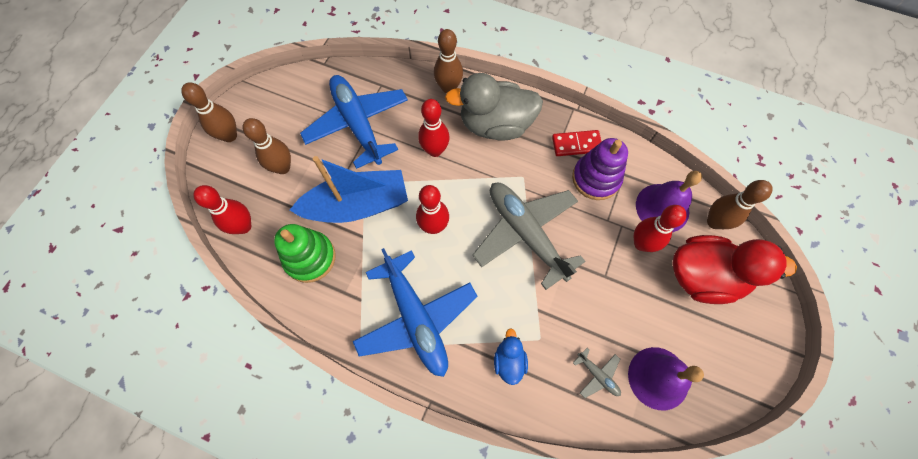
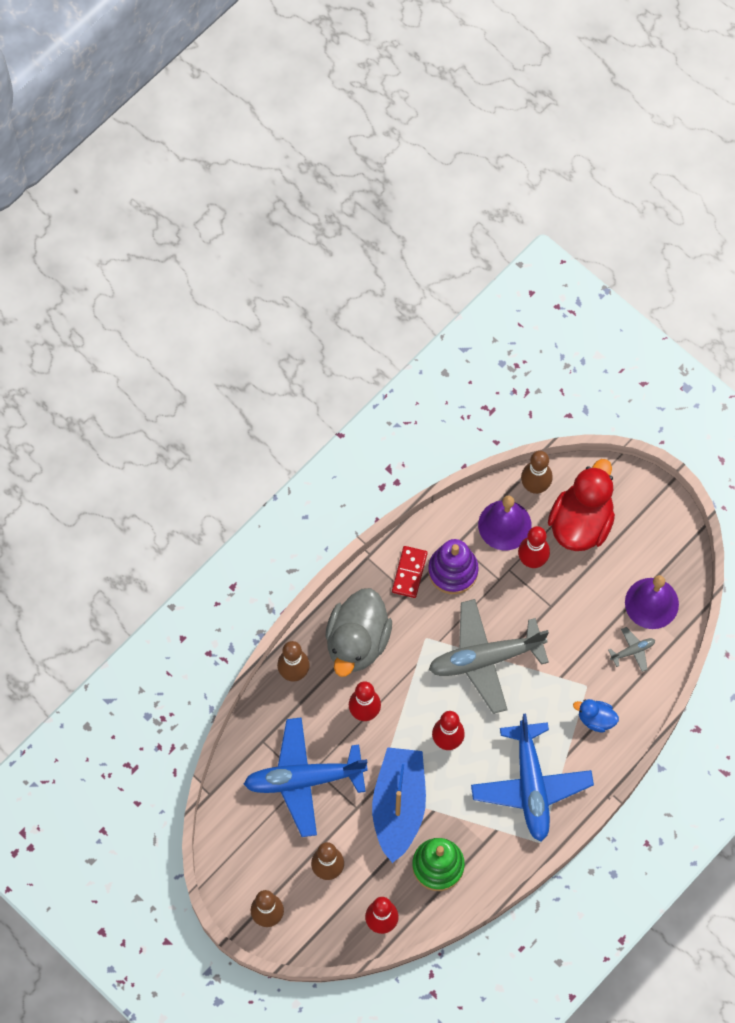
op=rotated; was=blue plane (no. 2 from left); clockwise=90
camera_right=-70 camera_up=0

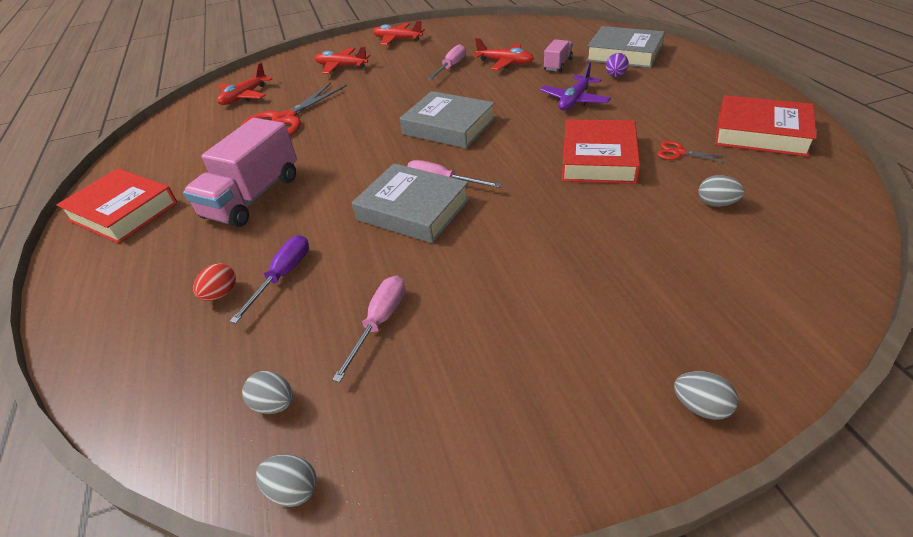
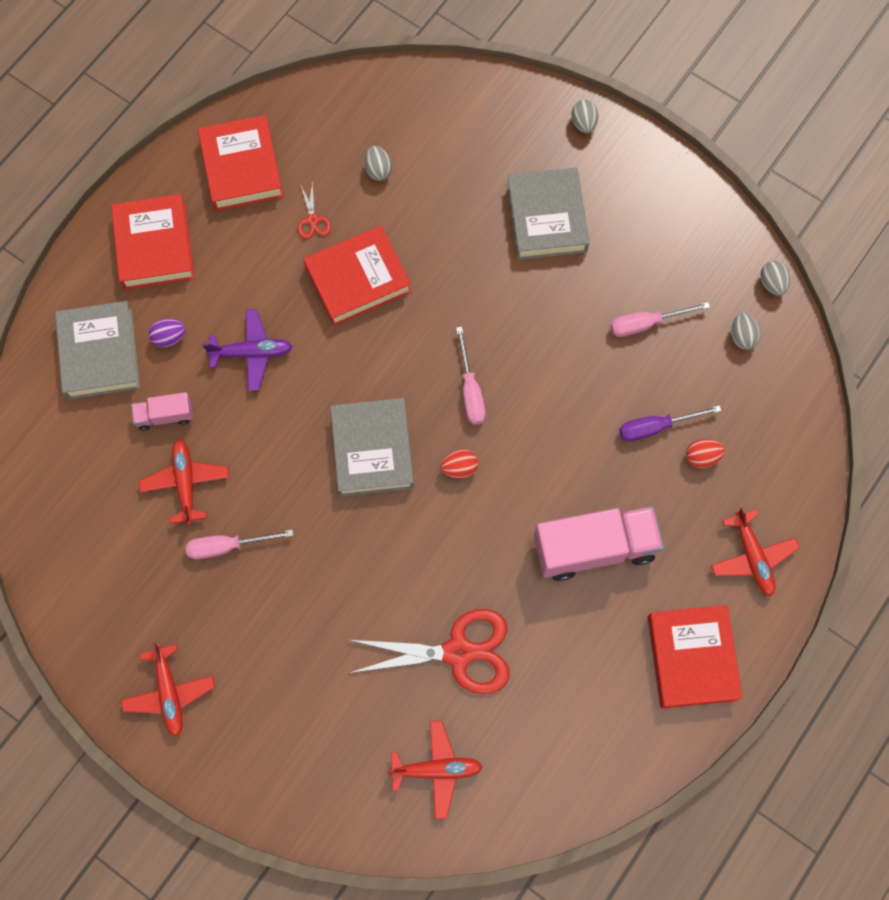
op=new; now=red book (no. 1 from left)
op=new; now=red egg (no. 1 from left)
op=shifted; was=red plane (no. 2 from left in the first image); now=red plane (no. 4 from left)
op=shifted; was=grey book (no. 1 from left in the first image); now=grey book (no. 3 from left)
camera_right=-130 camera_up=30

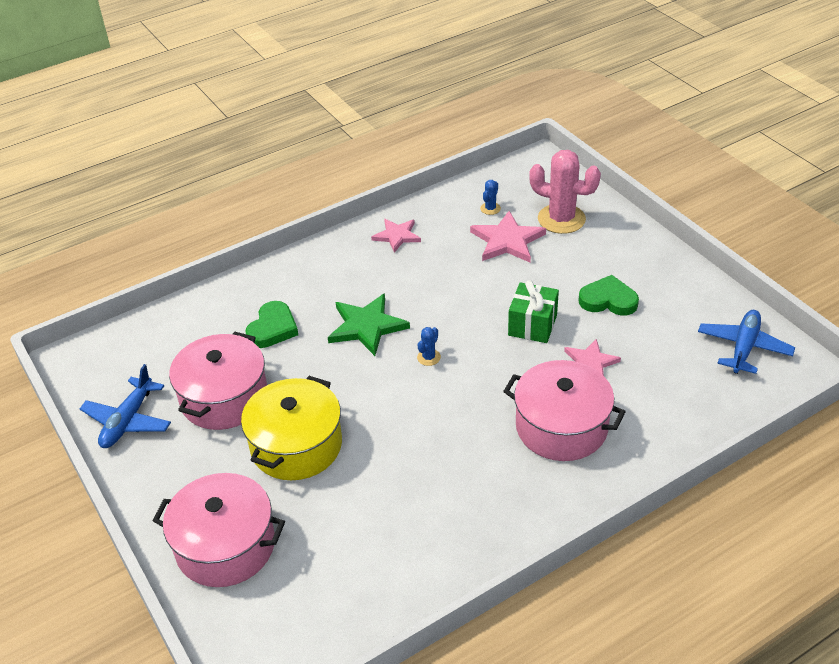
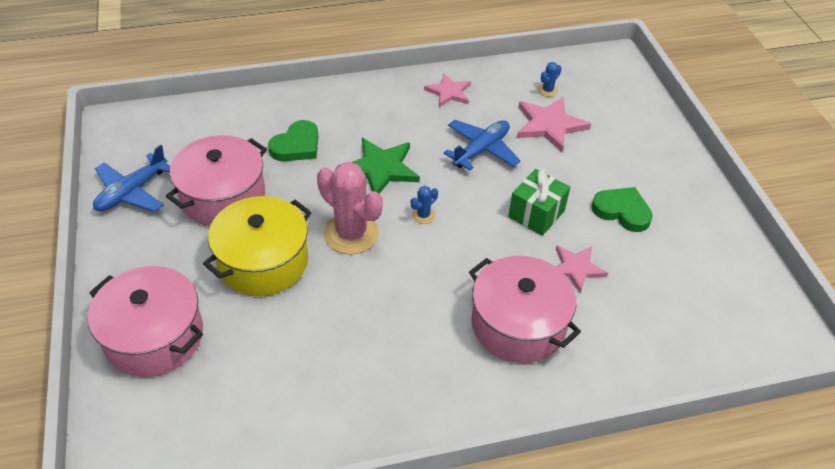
op=shifted; was=pink cactus
op=shifted; was=blue plane (no. 2 from left)
camera_right=15 camera_up=5

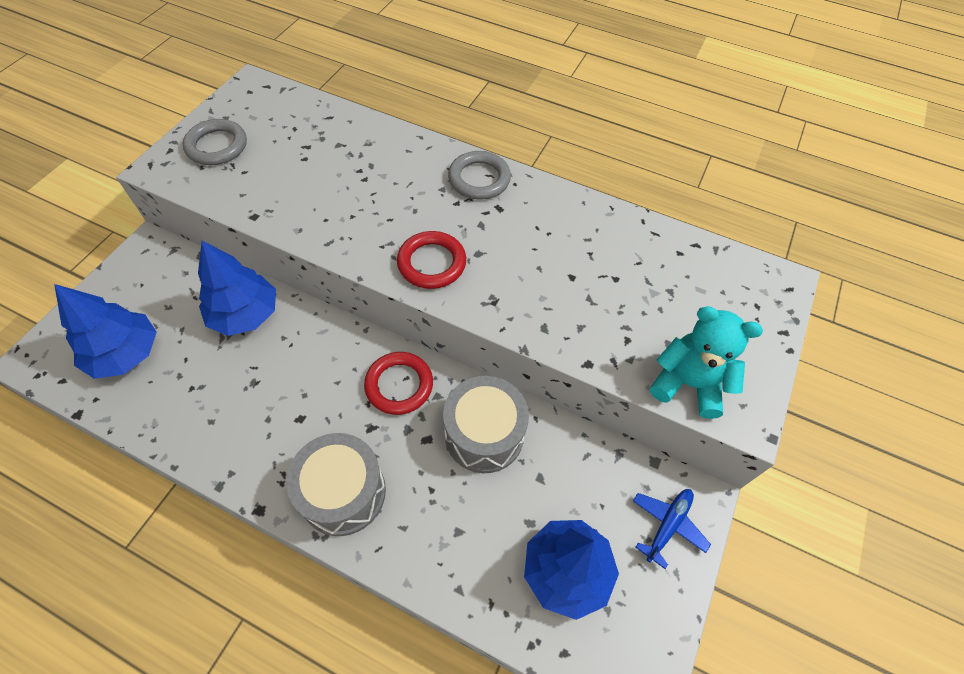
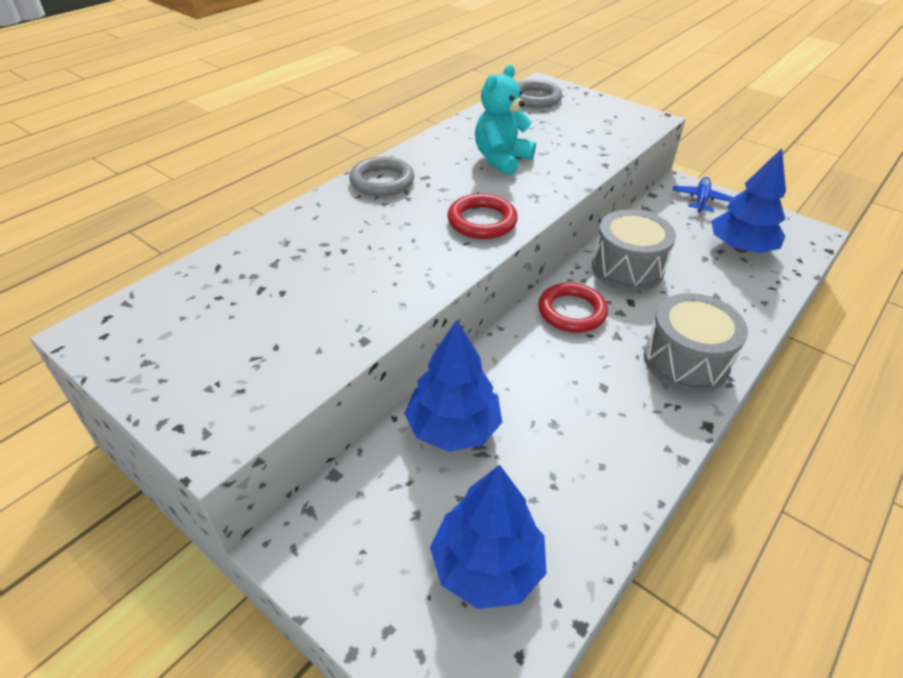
op=shifted; was=grey ring (no. 1 from left in the first image); now=grey ring (no. 2 from left)
op=shifted; was=turquoise teddy bear
op=rotated; was=blue plane; clockwise=60
camera_right=-75 camera_up=-15

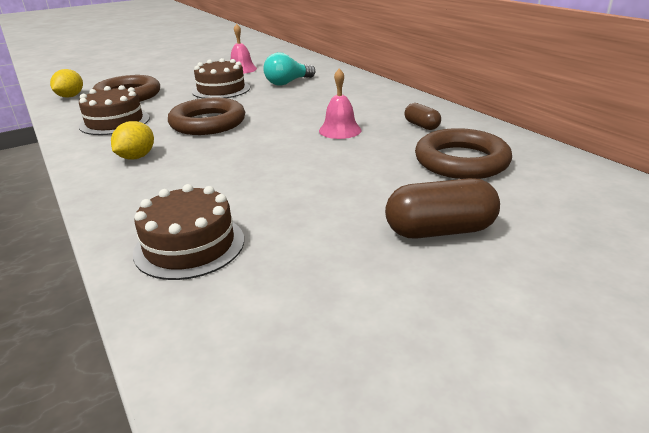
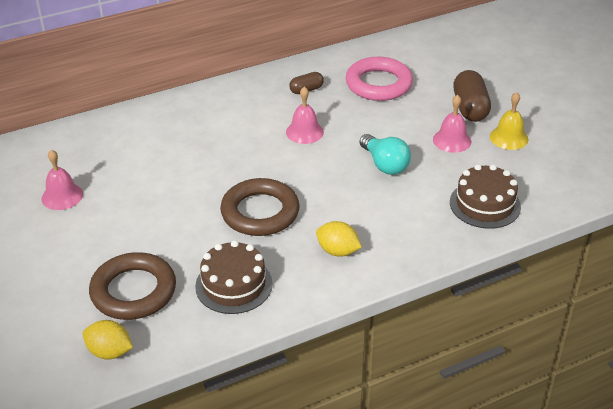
op=gone; was=brown cake (no. 3 from left)
op=new; now=pink bell (no. 3 from left)
op=new; now=yellow bell
op=shifted; was=turquoise light bulb
op=repainted; was=brown ring (no. 3 from left); now=pink ring
camera_right=-85 camera_up=10

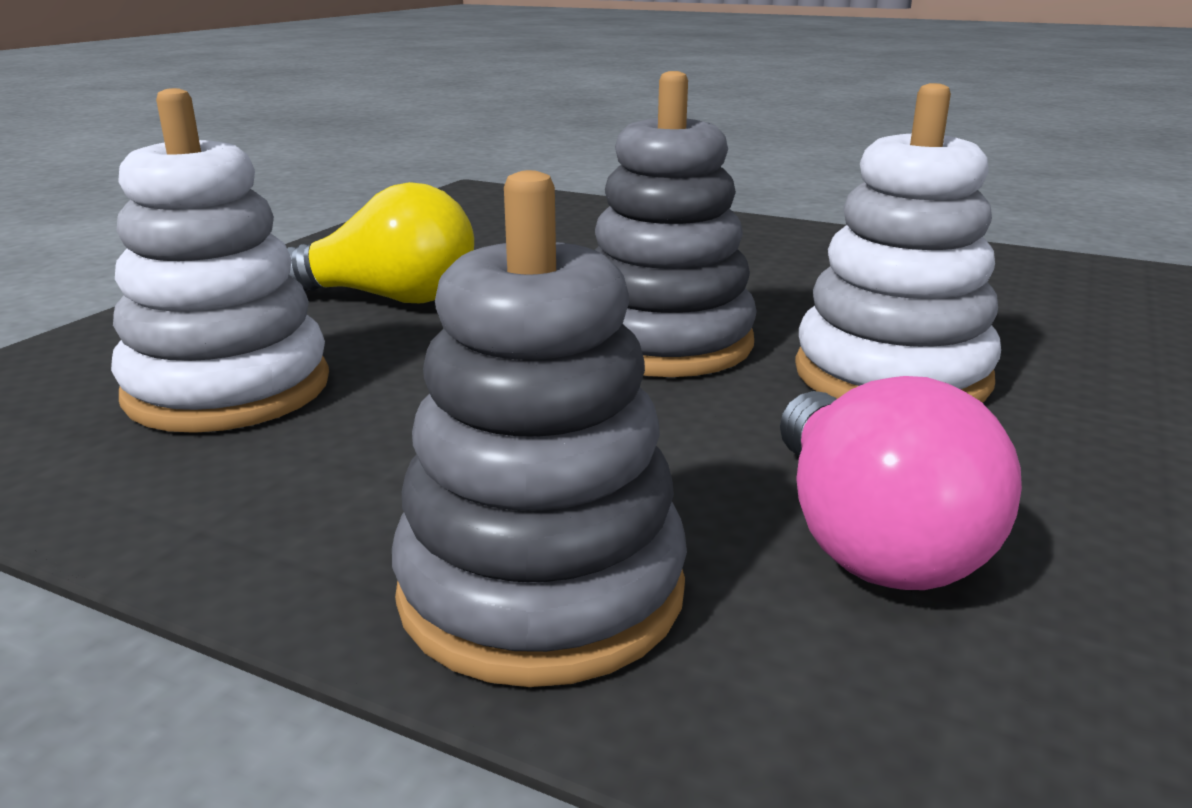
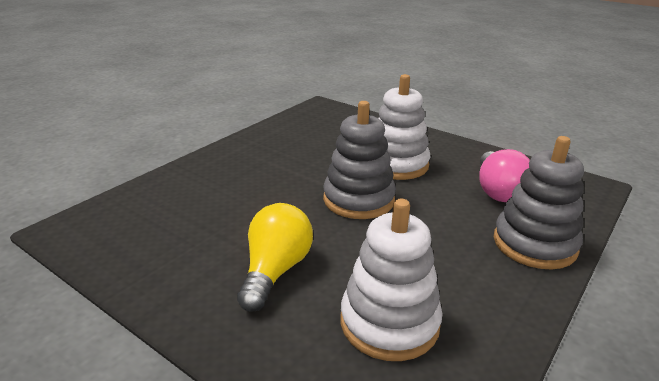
op=rotated; was=pink light bulb; clockwise=90
camera_right=-80 camera_up=5

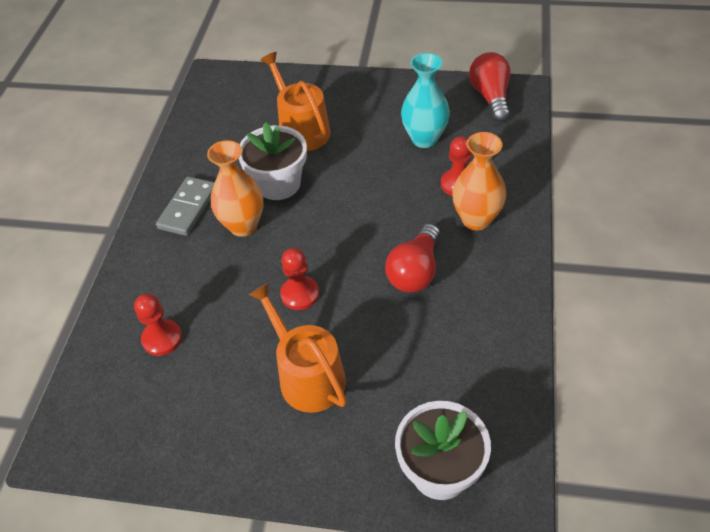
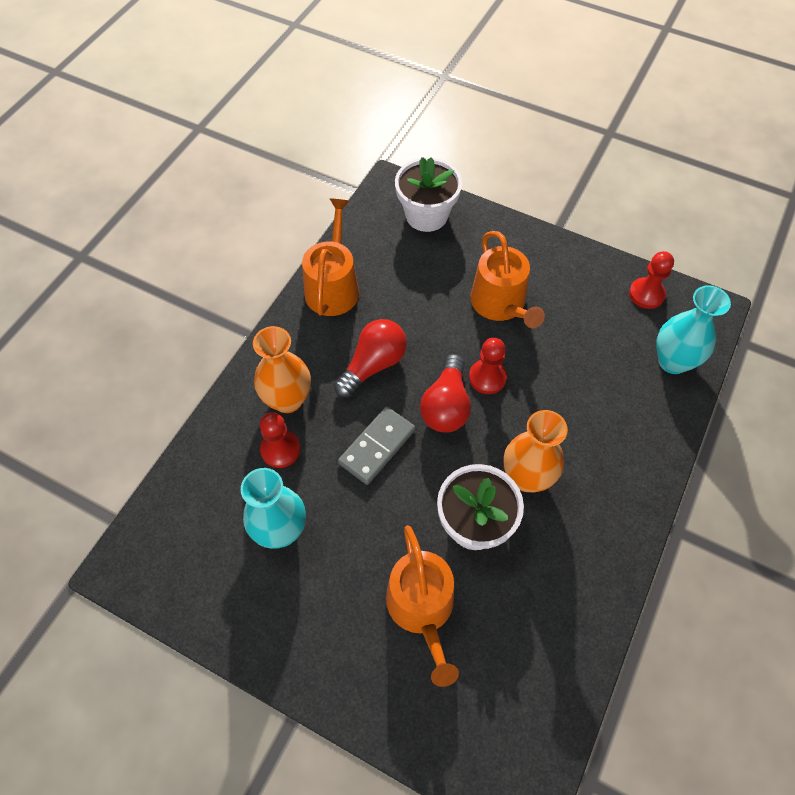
op=new; now=orange watering can (no. 1 from left)
op=new; now=turquoise vase (no. 2 from left)
op=shifted; was=red pawn (no. 1 from left in the first image); now=red pawn (no. 3 from left)
op=shifted; was=grey domino
op=shifted; was=red light bulb (no. 2 from left)
camera_right=-165 camera_up=10

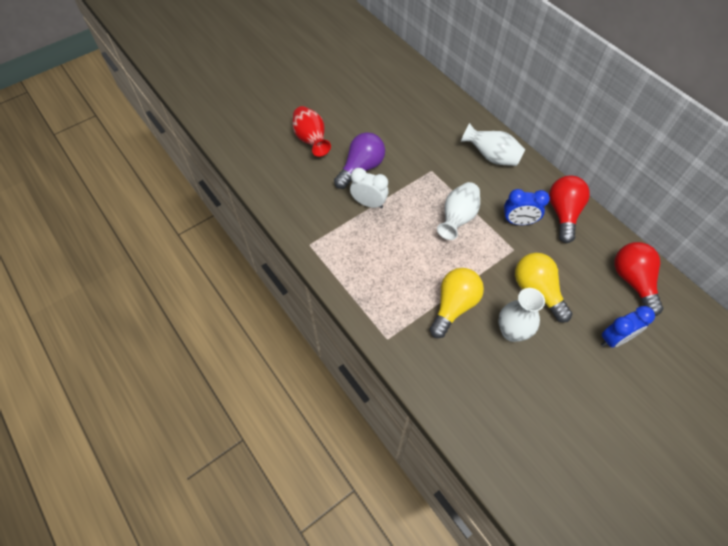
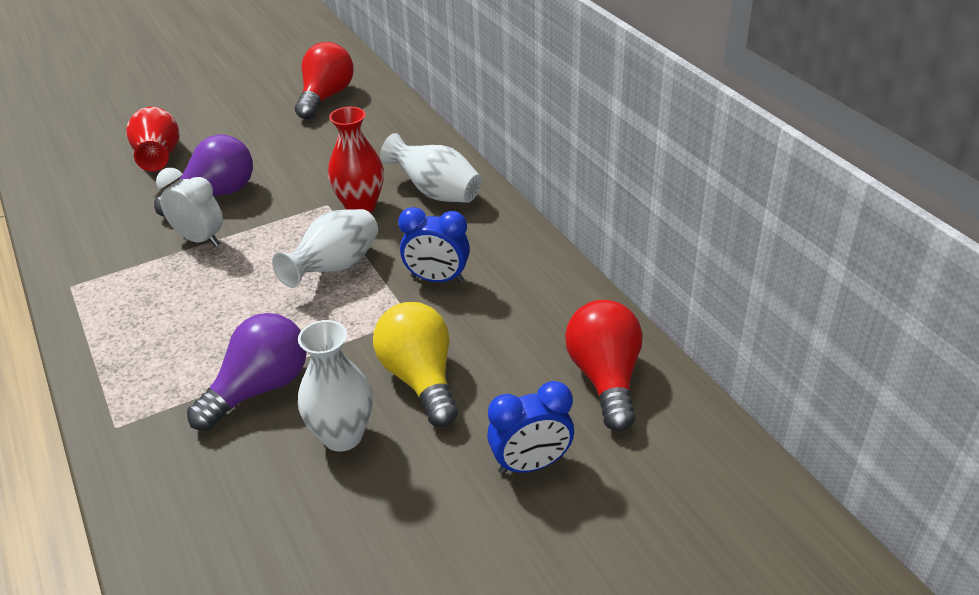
op=new; now=red vase (no. 2 from left)
op=shifted; was=red light bulb (no. 1 from left)
op=repainted; was=yellow light bulb (no. 1 from left); now=purple light bulb (no. 2 from left)
camera_right=10 camera_up=-20

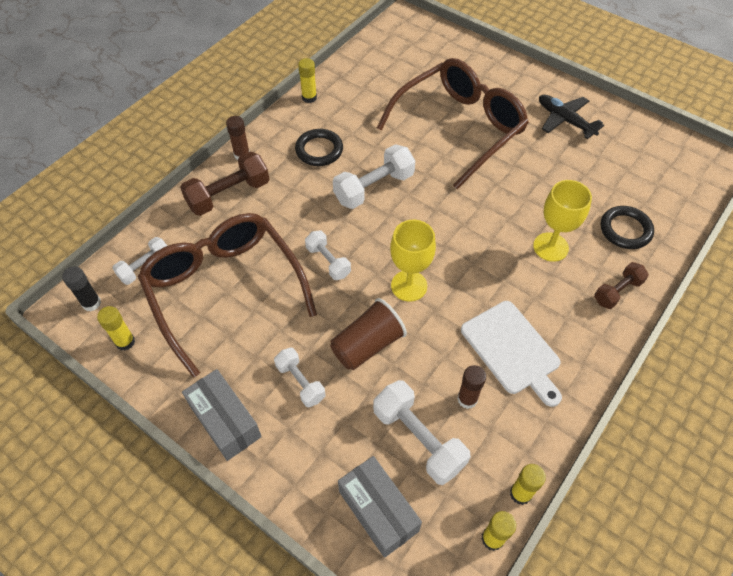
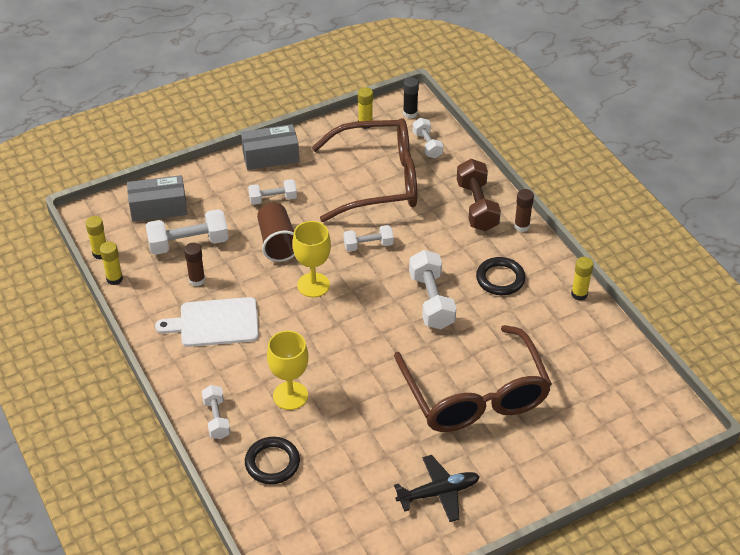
op=repainted; was=brown dumbbell (no. 2 from left); now=white dumbbell (no. 2 from left)
camera_right=115 camera_up=-10

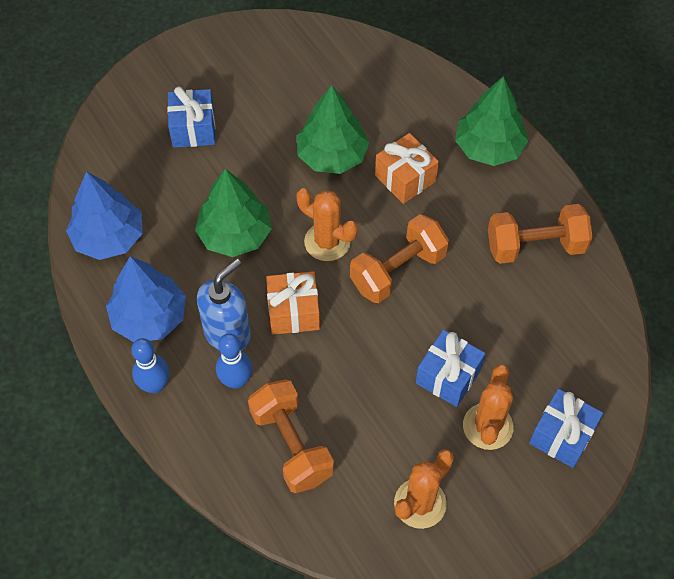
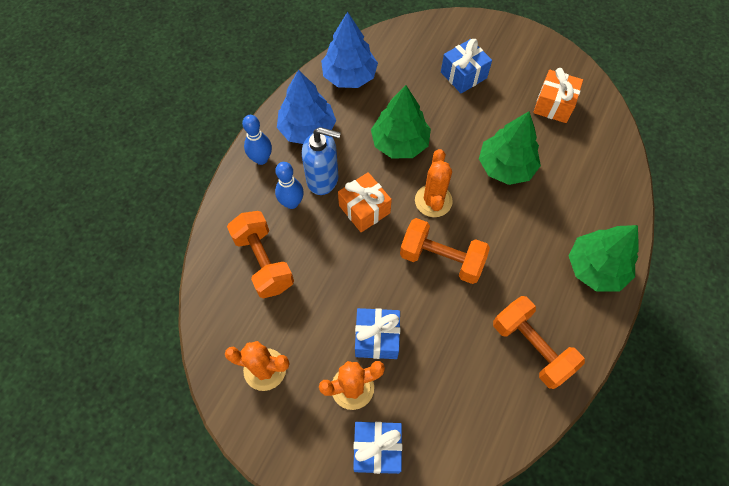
op=shifted; was=orange gift (no. 2 from left)
op=rotated; was=orange dumbbell (no. 1 from left); clockwise=-60
camera_right=60 camera_up=5

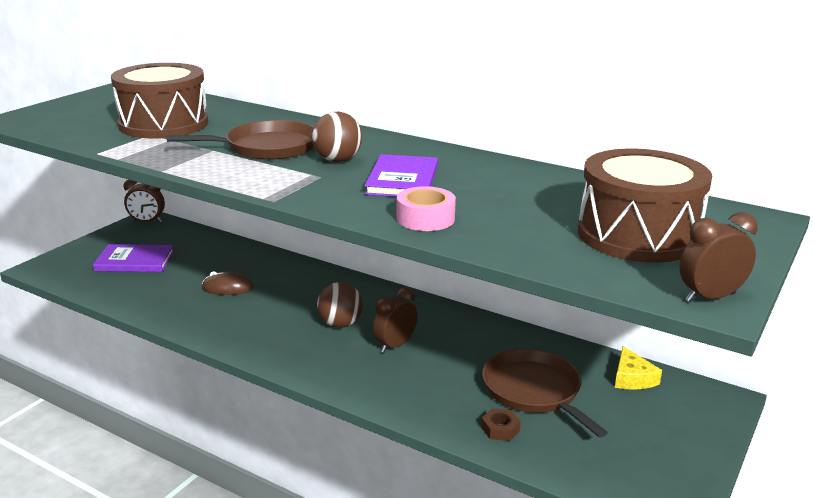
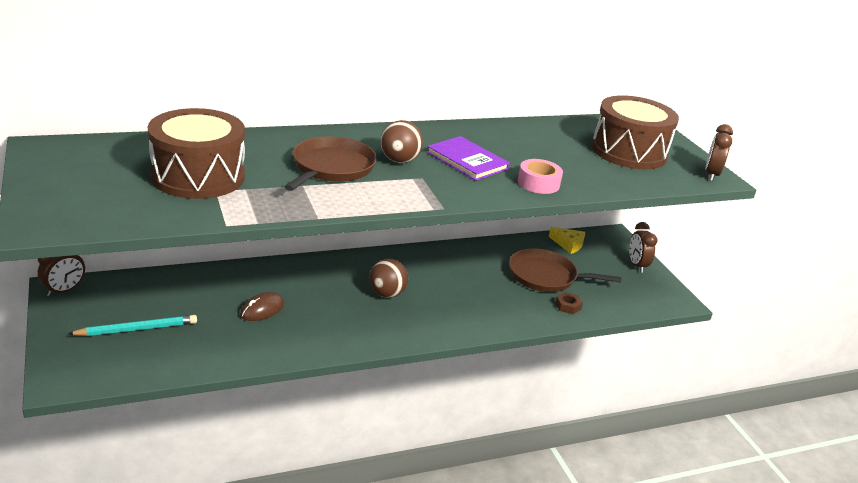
op=shifted; was=brown clock (no. 2 from left)
op=swapped; was=purple book (no. 1 from left); now=turquoise pencil
camera_right=-55 camera_up=5

